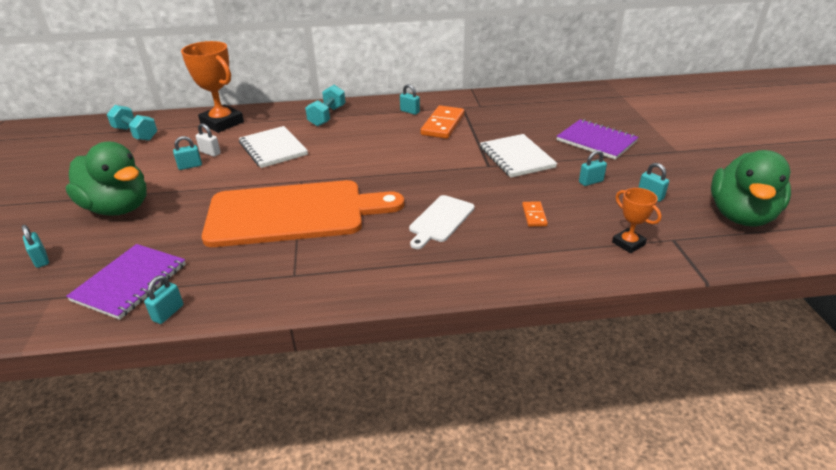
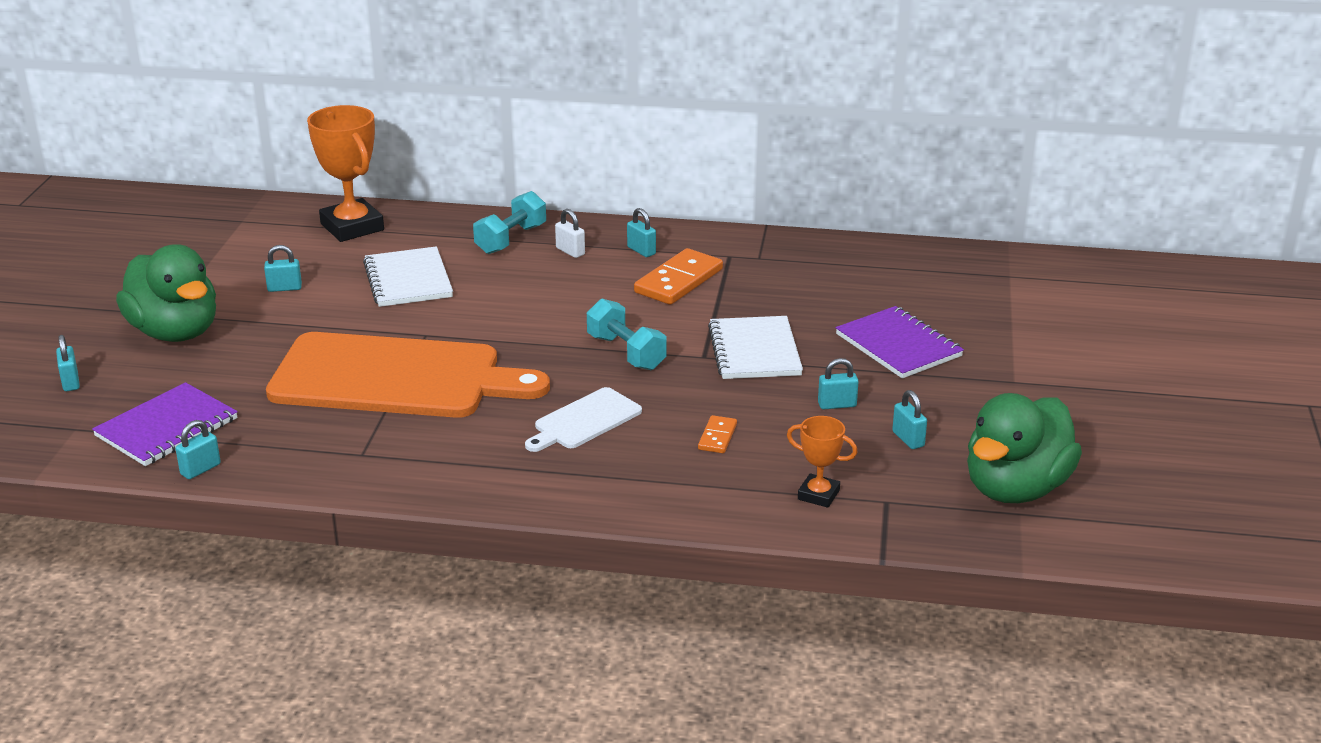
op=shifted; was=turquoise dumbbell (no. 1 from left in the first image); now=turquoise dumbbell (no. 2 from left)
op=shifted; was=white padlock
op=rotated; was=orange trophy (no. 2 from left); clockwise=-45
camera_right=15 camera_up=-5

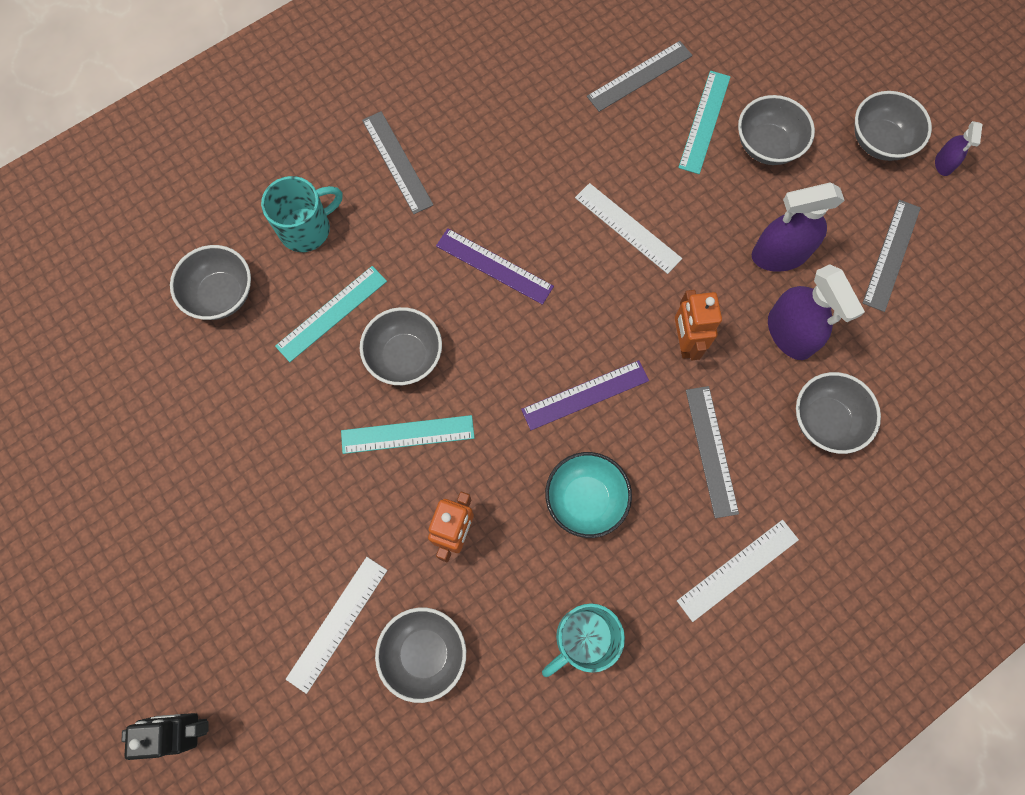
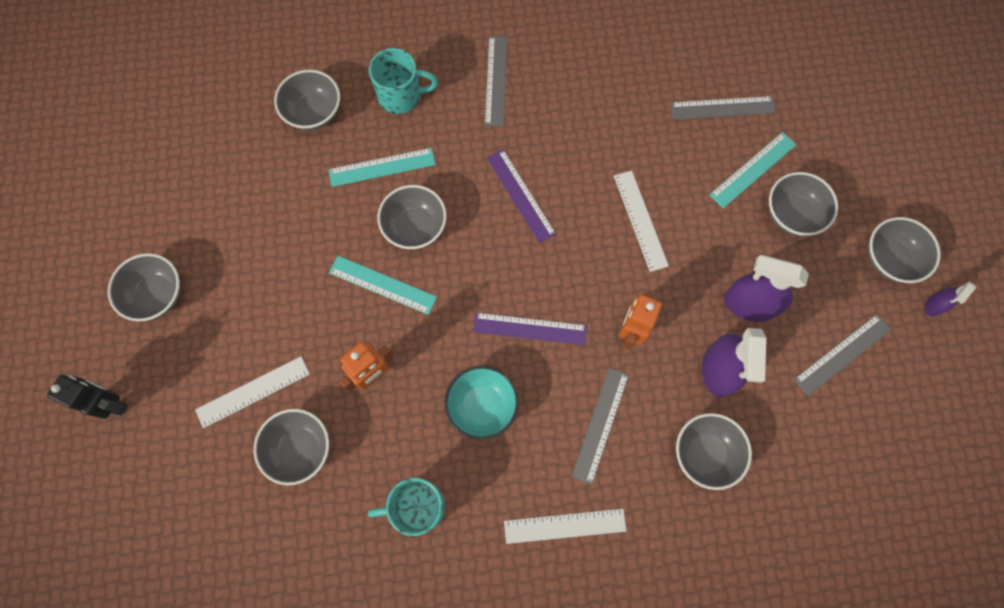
op=new; now=grey bowl (no. 1 from left)
camera_right=30 camera_up=0

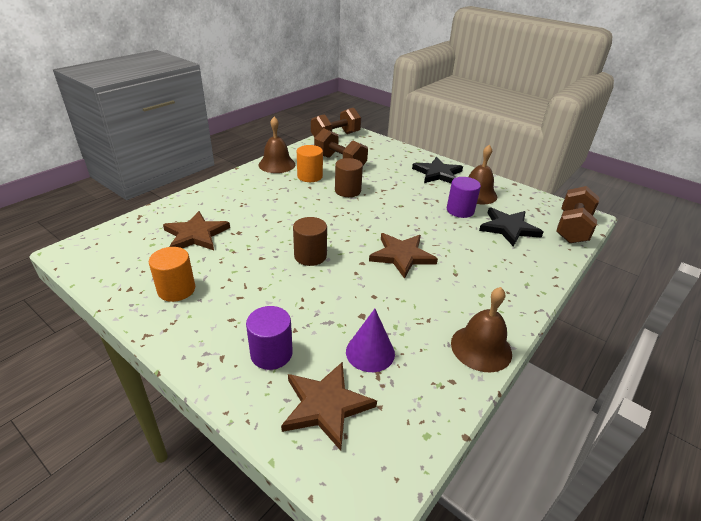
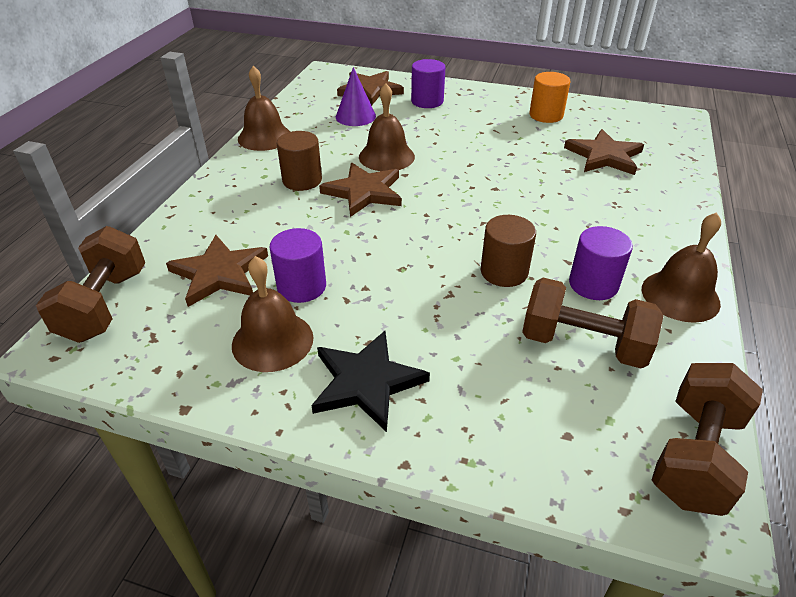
op=new; now=brown bell (no. 3 from left)
op=shifted; was=brown cylinder (no. 1 from left)
op=repainted; was=orange cylinder (no. 2 from left); now=purple cylinder (no. 3 from left)
op=repainted; was=black star (no. 2 from left); now=brown star (no. 1 from left)
camera_right=160 camera_up=5

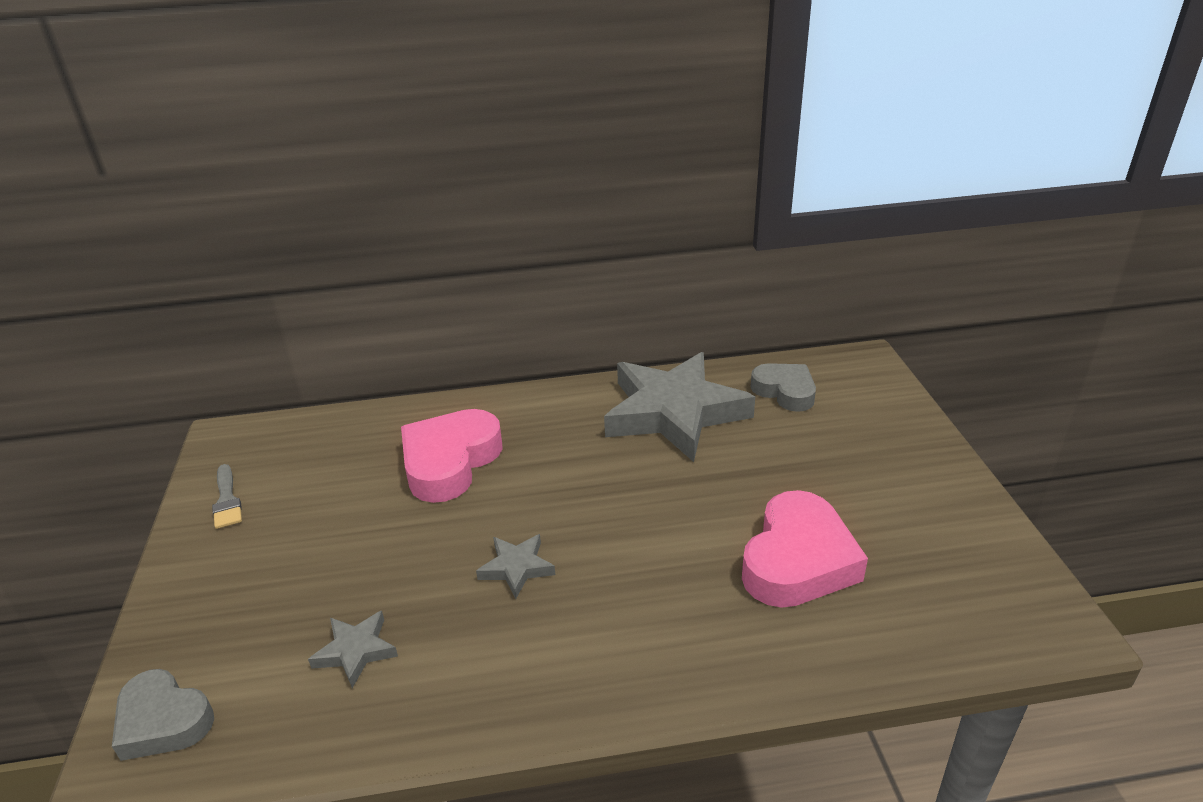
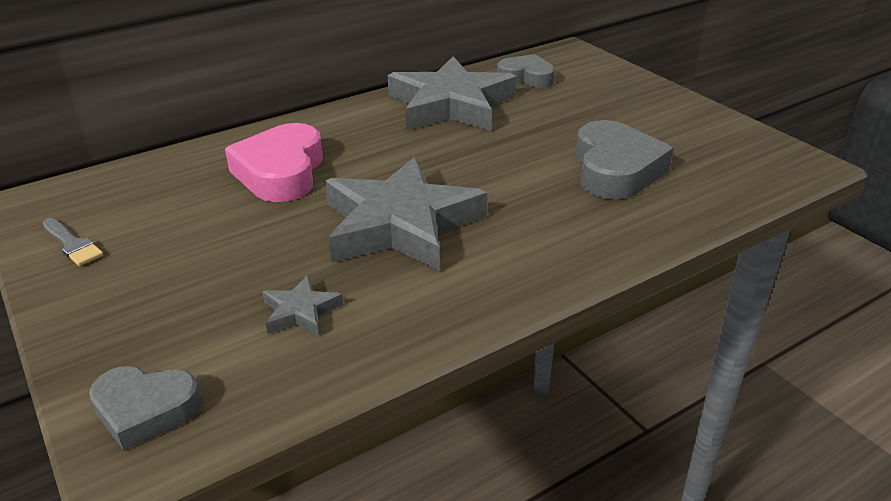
op=repainted; was=pink heart (no. 2 from left); now=grey heart (no. 3 from left)
op=scaled; was=grey star (no. 2 from left); ratio=2.37
camera_right=-25 camera_up=0

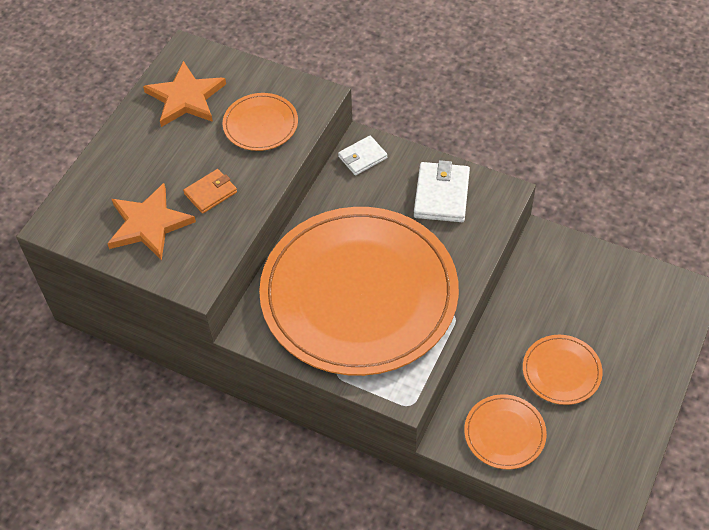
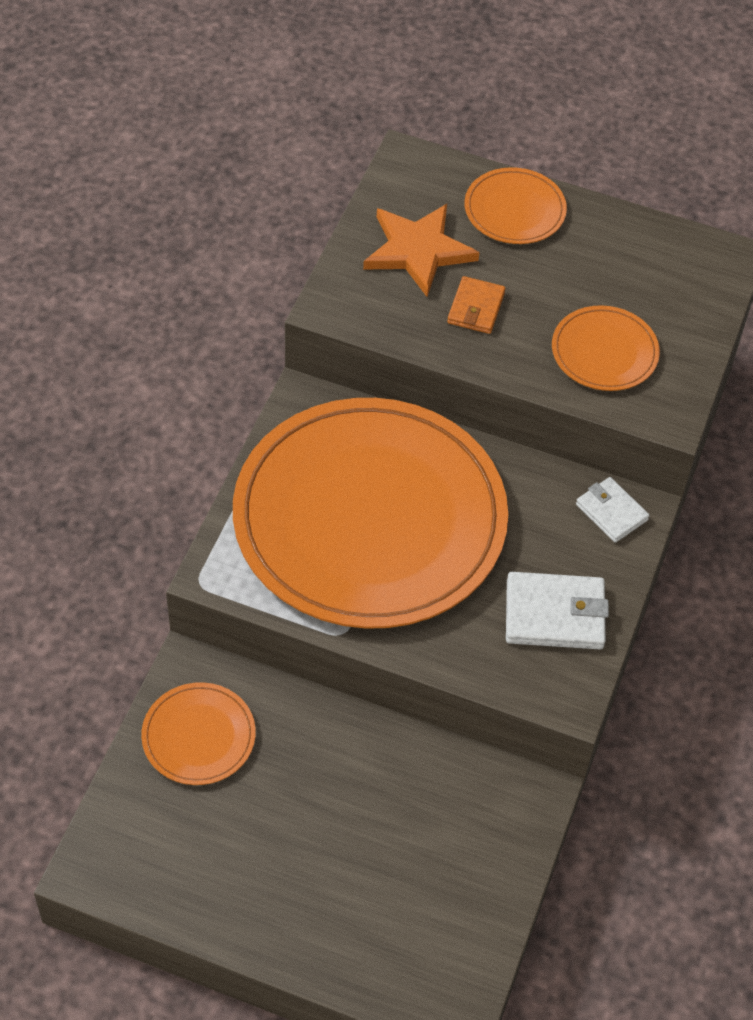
op=gone; was=orange star (no. 2 from left)
op=shifted; was=orange plate (no. 4 from left in the first image); now=orange plate (no. 3 from left)
op=rotated; was=orange wallet; clockwise=60
camera_right=80 camera_up=0

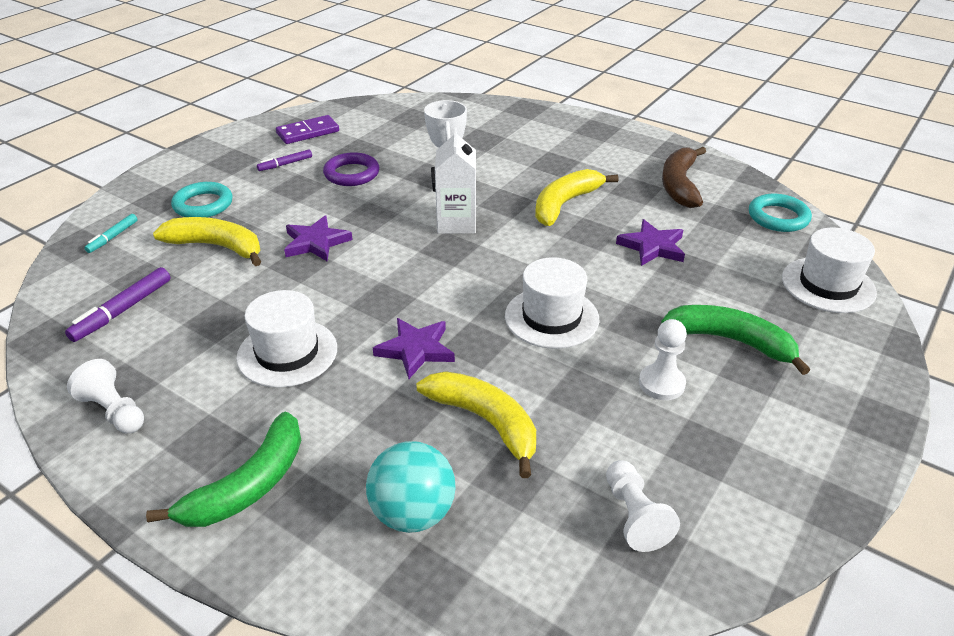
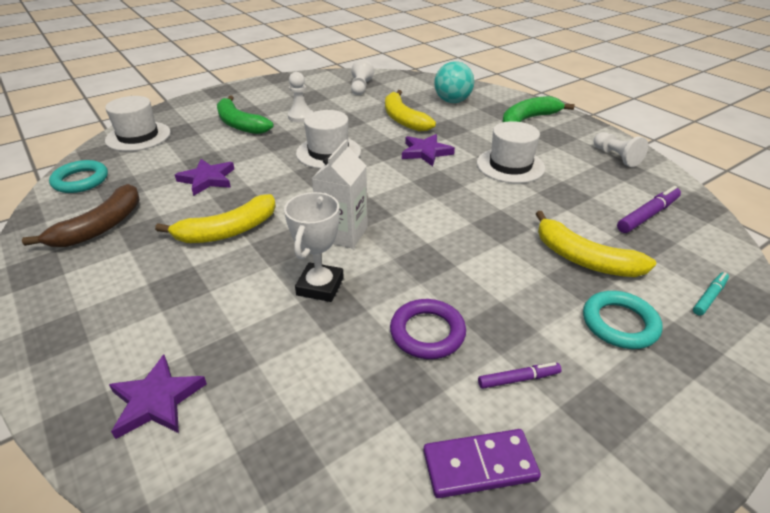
op=shifted; was=purple star (no. 1 from left)
camera_right=-160 camera_up=0

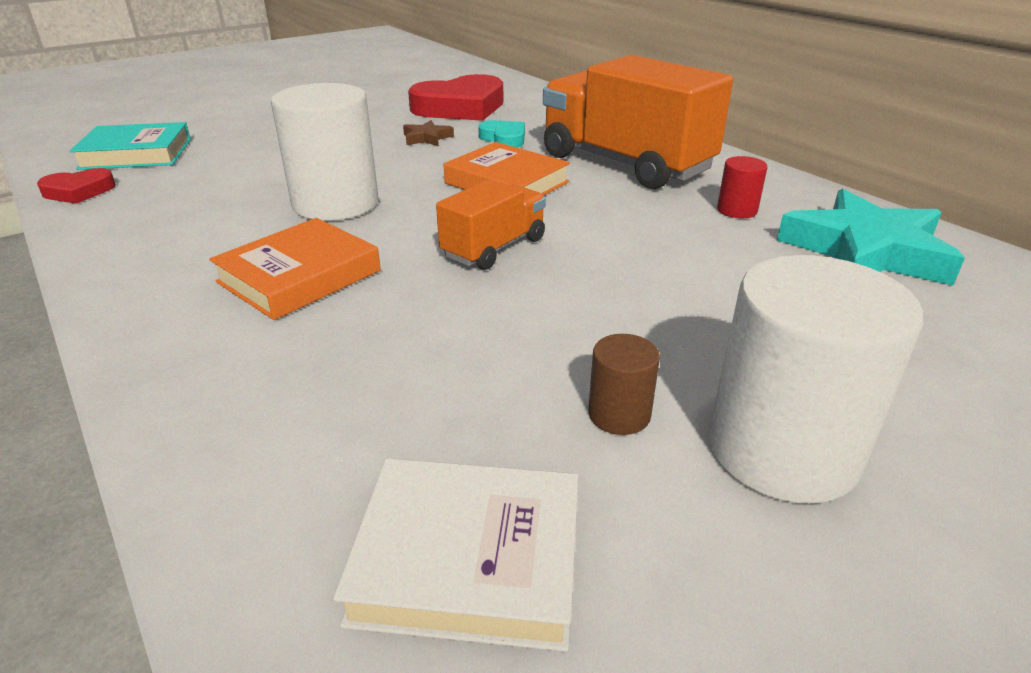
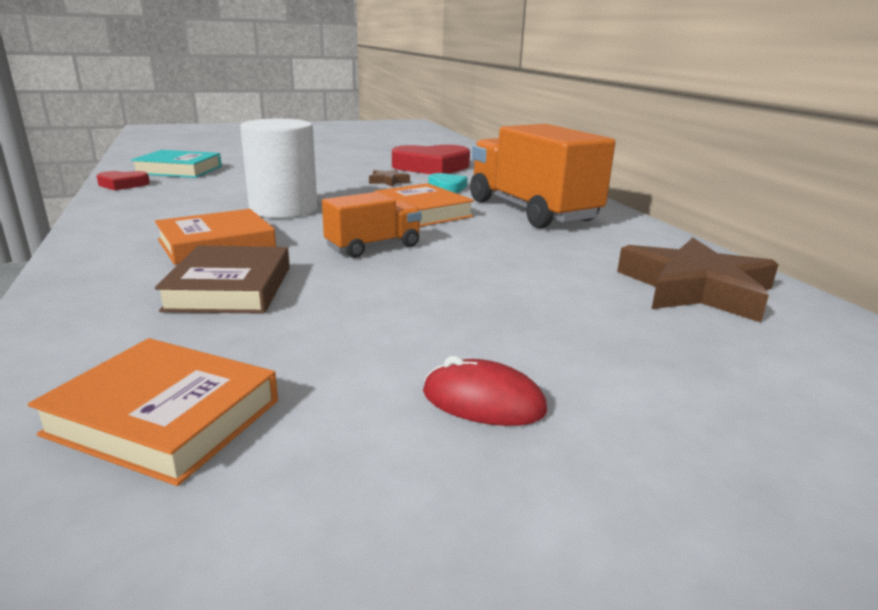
op=gone; was=brown cylinder
op=gone; was=red cylinder
op=new; now=brown book
op=swapped; was=white cylinder (no. 2 from left); now=red mouse
op=repainted; was=white book; now=orange book (no. 1 from left)
op=repainted; was=turquoise star; now=brown star (no. 2 from left)
camera_right=15 camera_up=-10

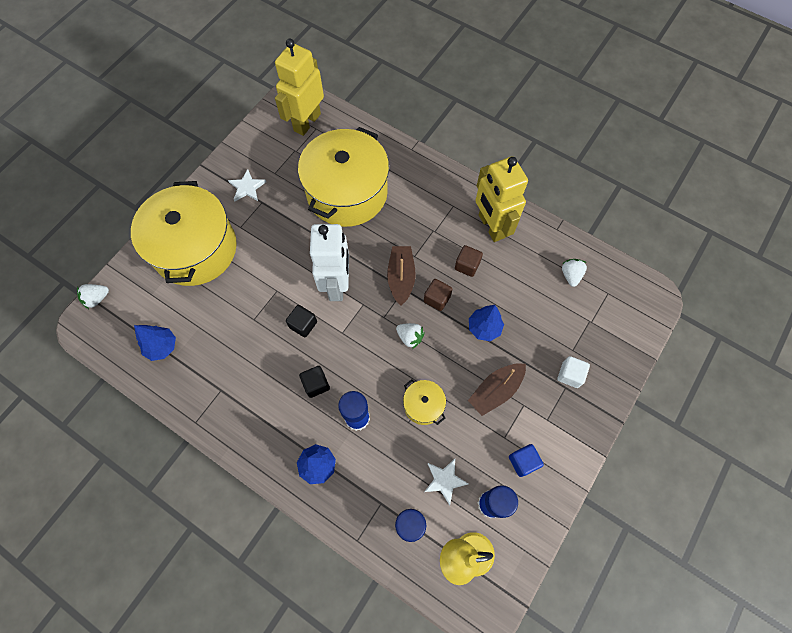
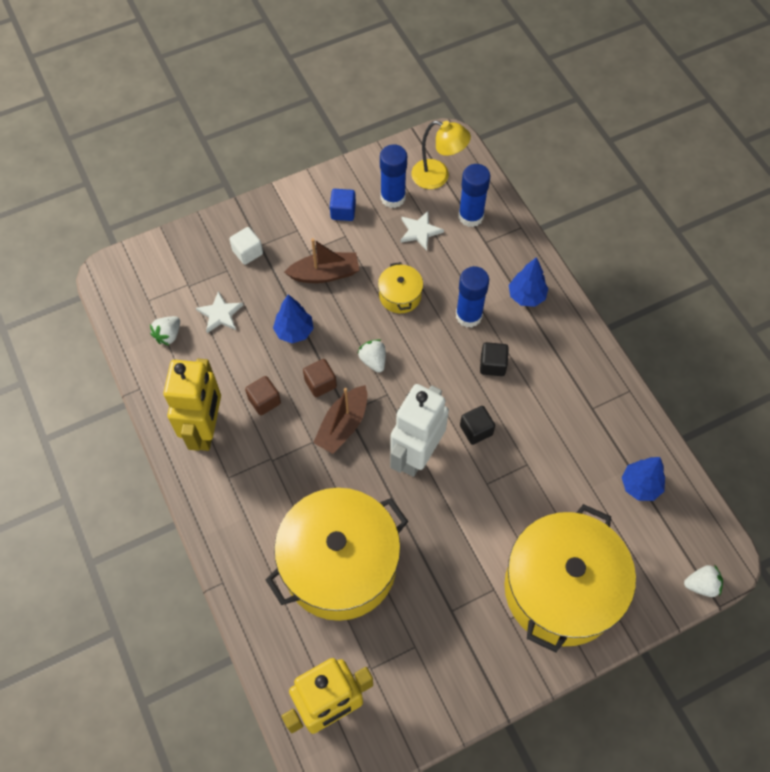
op=shifted; was=white star (no. 1 from left)
camera_right=-150 camera_up=-5

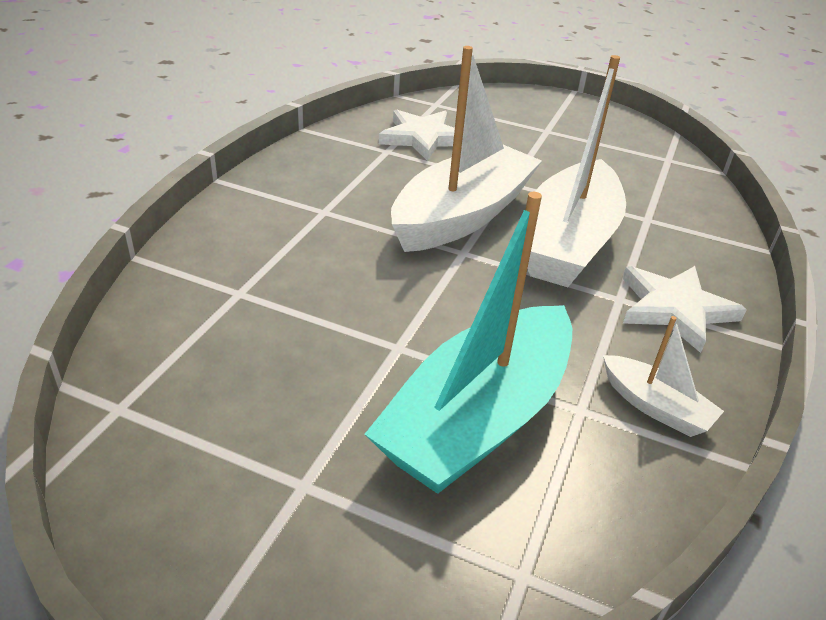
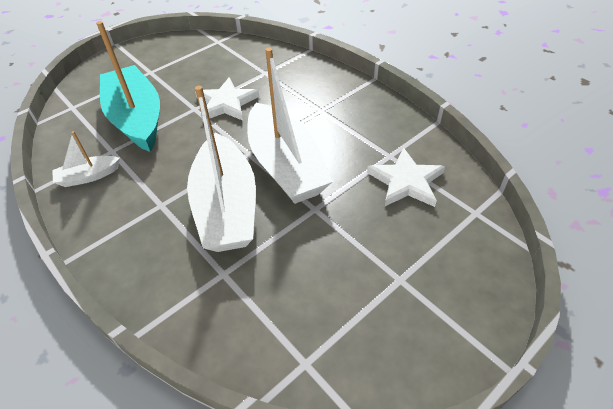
op=shifted; was=white star (no. 2 from left in the first image); now=white star (no. 1 from left)
op=rotated; was=white boat (no. 2 from left); clockwise=-150
camera_right=120 camera_up=10

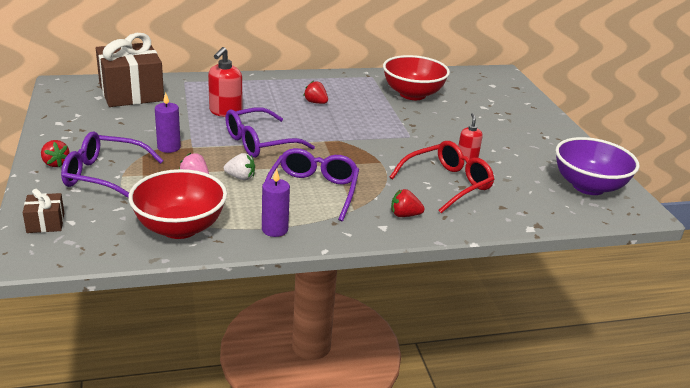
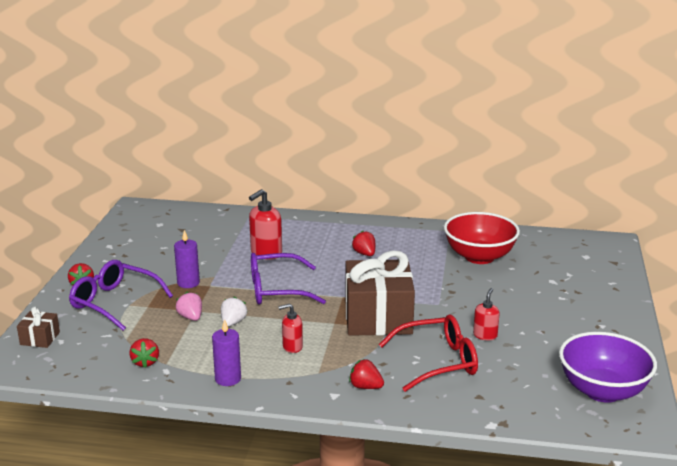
op=shifted; was=brown gift (no. 2 from left)
op=swapped; was=red bowl (no. 1 from left); now=red strawberry (no. 2 from left)
op=swapped; was=purple glasses (no. 3 from left); now=red soap dispenser (no. 2 from left)
op=rotated; was=white strawberry; clockwise=-105
camera_right=25 camera_up=-5

